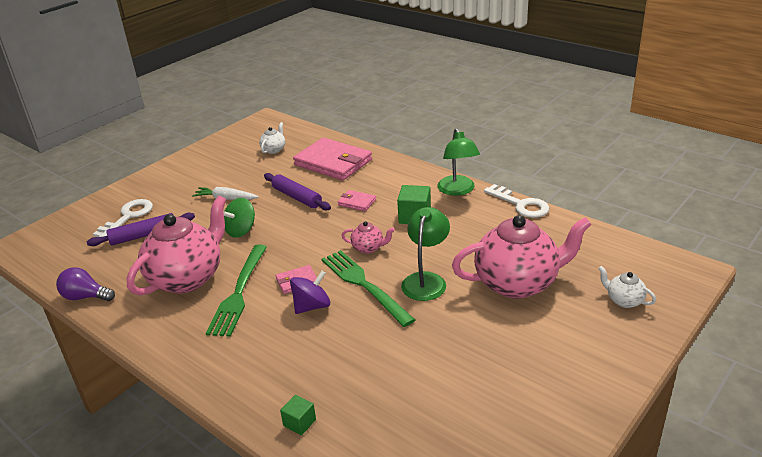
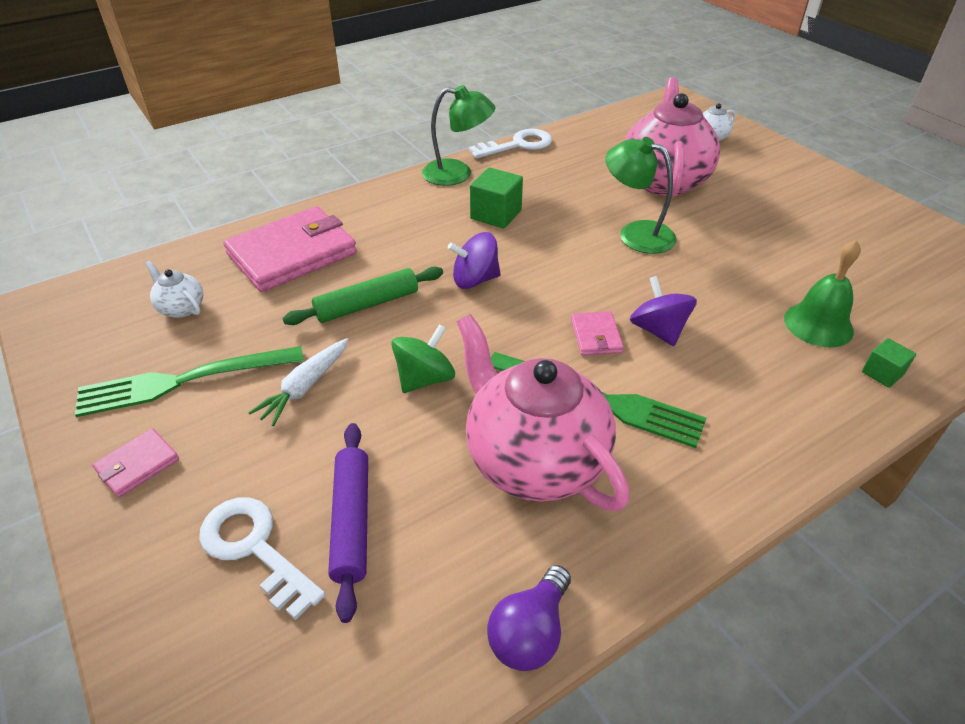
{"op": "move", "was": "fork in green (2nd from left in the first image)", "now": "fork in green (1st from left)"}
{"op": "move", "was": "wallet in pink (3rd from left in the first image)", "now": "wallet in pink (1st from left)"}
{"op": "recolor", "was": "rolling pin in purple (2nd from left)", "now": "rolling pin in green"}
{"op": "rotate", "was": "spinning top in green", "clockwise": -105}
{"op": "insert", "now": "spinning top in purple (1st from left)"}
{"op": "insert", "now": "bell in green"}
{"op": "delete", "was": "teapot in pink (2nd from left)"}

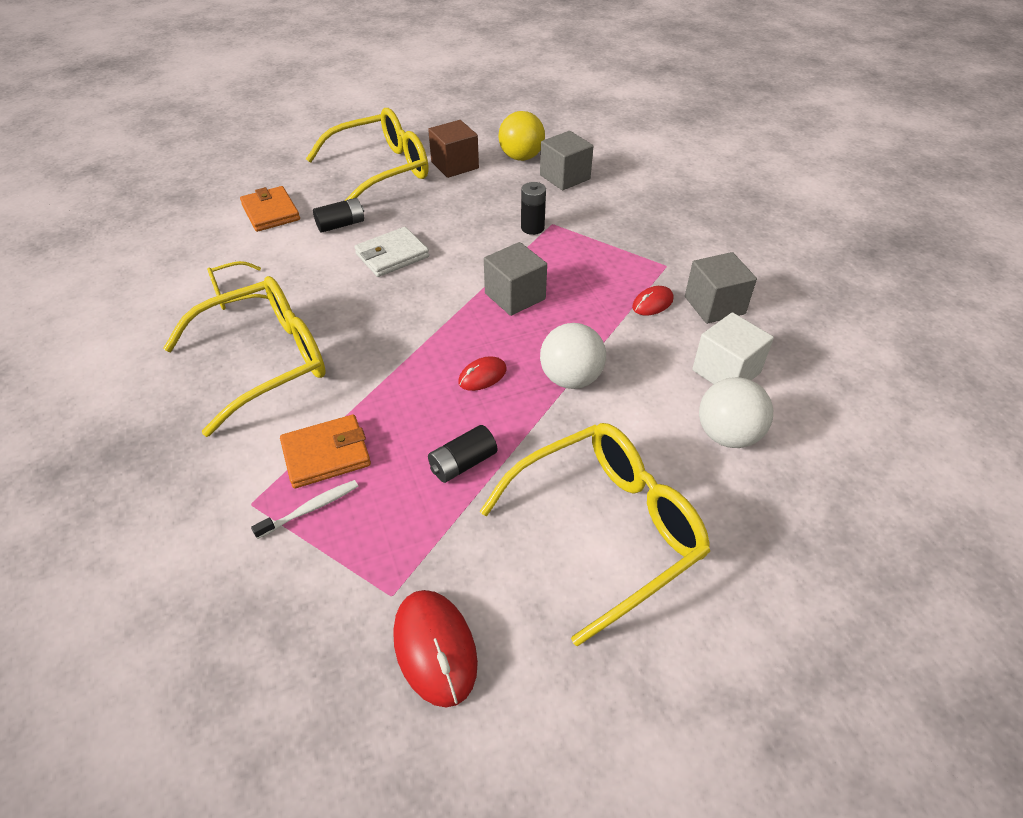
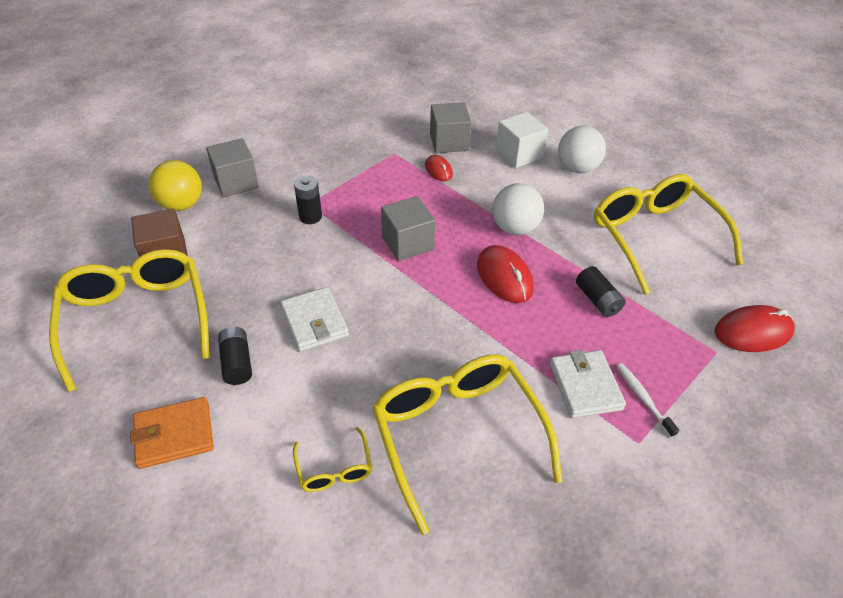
{"op": "resize", "was": "mouse in red (2nd from left)", "ratio": 1.7}
{"op": "recolor", "was": "wallet in orange (2nd from left)", "now": "wallet in white (2nd from left)"}

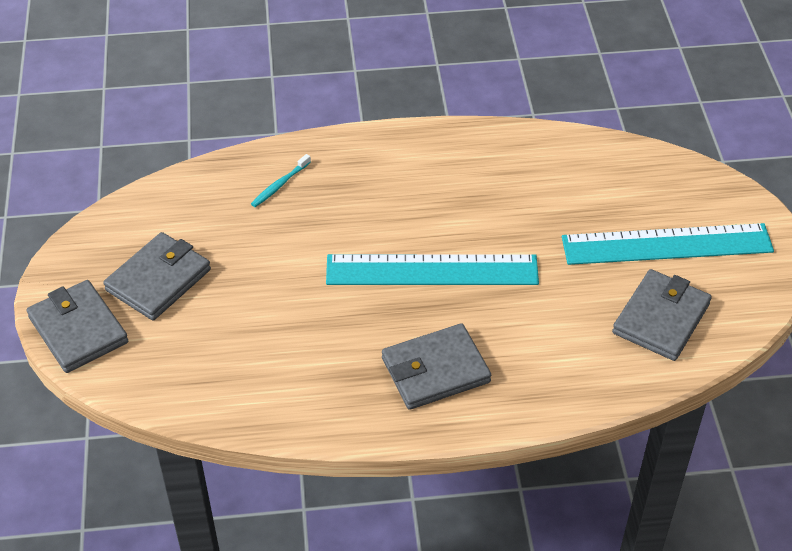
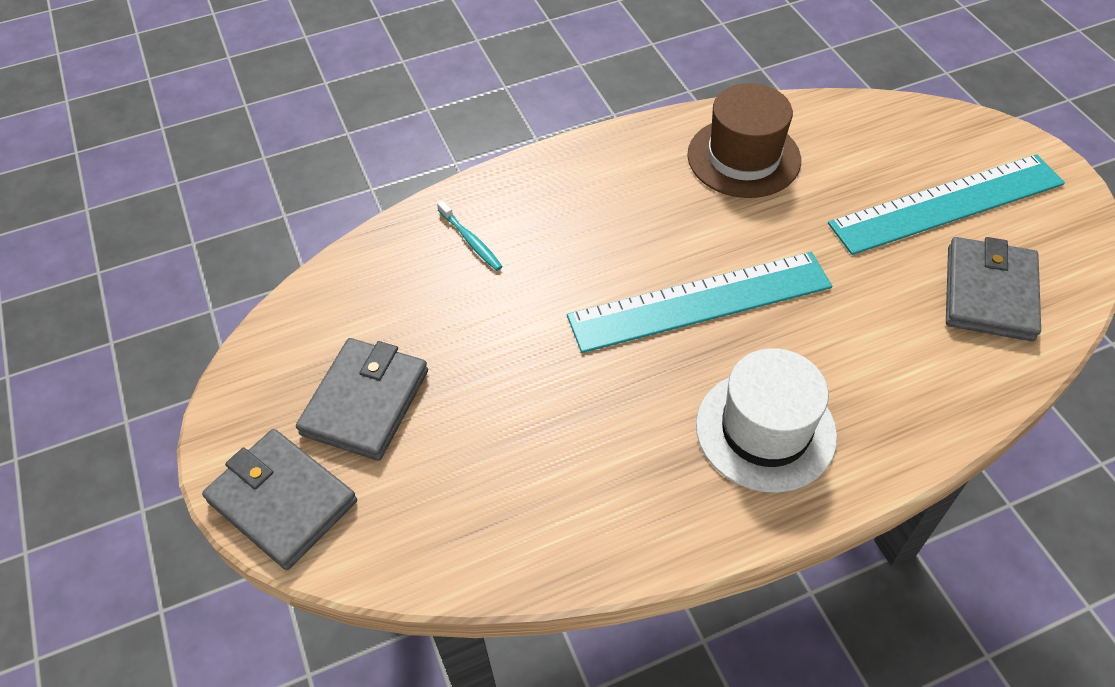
{"op": "rotate", "was": "toothbrush in turquoise", "clockwise": -60}
{"op": "insert", "now": "hat in brown"}
{"op": "replace", "was": "wallet in grey (3rd from left)", "now": "hat in white"}

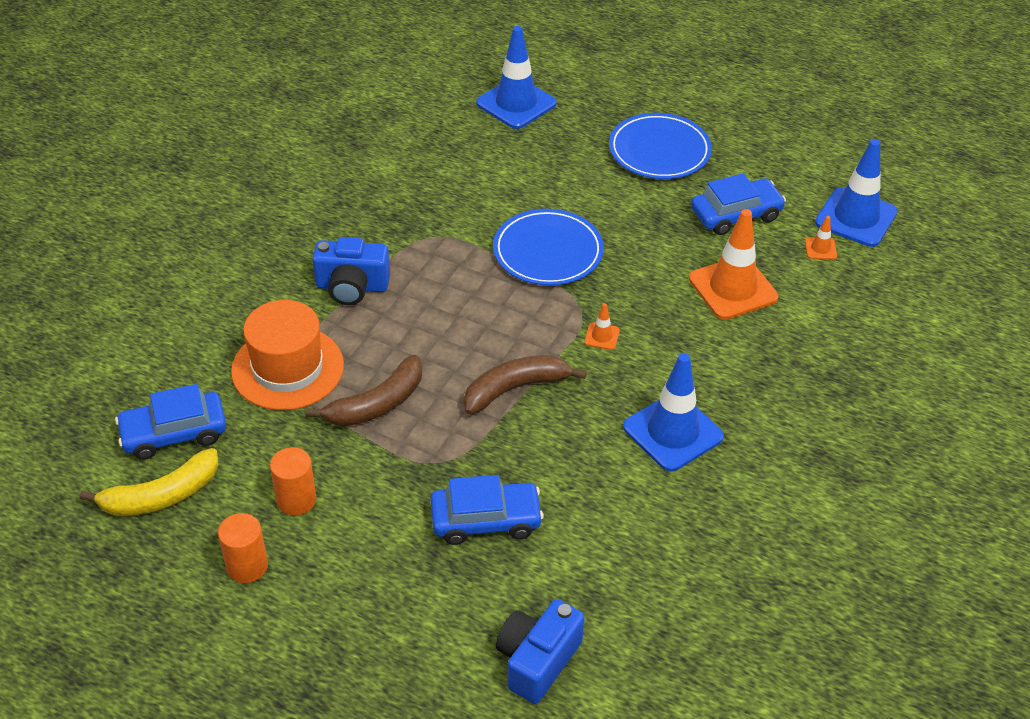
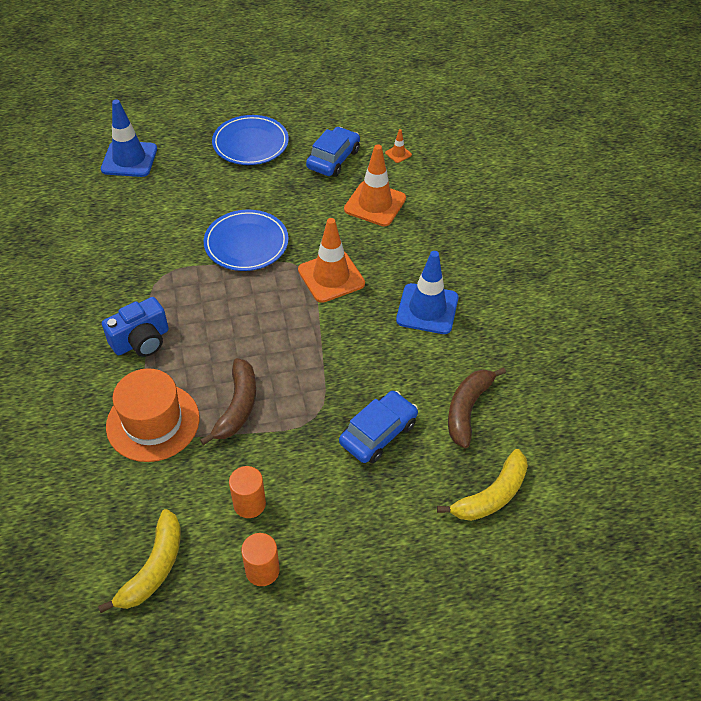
{"op": "resize", "was": "traffic cone in orange (1st from left)", "ratio": 2.31}
{"op": "replace", "was": "camera in blue (2nd from left)", "now": "banana in yellow (2nd from left)"}
{"op": "move", "was": "banana in brown (2nd from left)"}
{"op": "delete", "was": "car in blue (1st from left)"}
{"op": "delete", "was": "traffic cone in blue (3rd from left)"}

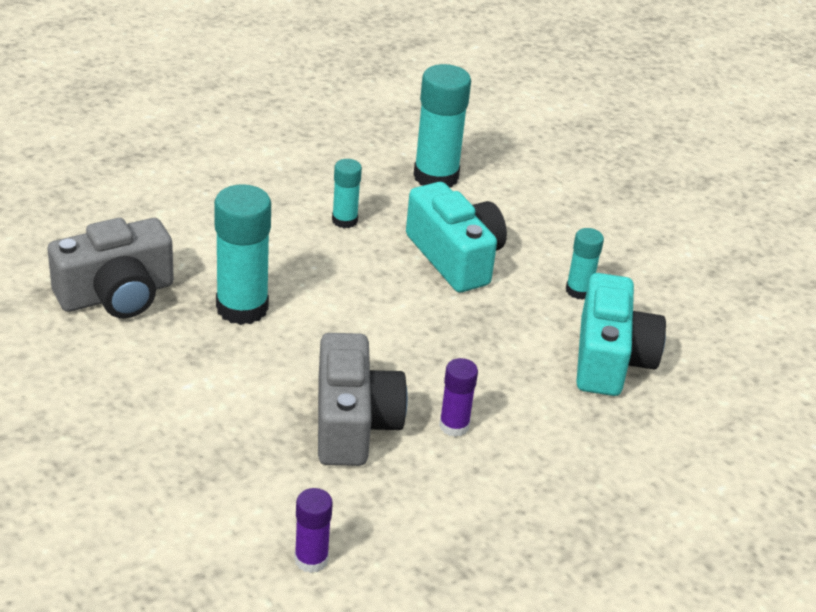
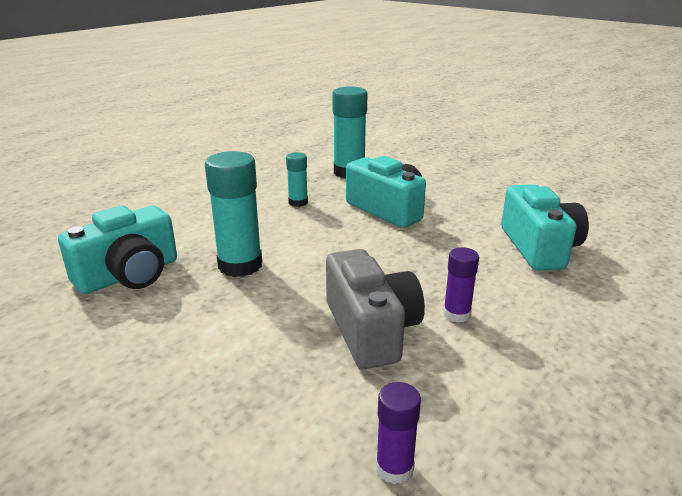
{"op": "recolor", "was": "camera in grey (1st from left)", "now": "camera in turquoise (1st from left)"}
{"op": "delete", "was": "glue stick in turquoise (4th from left)"}

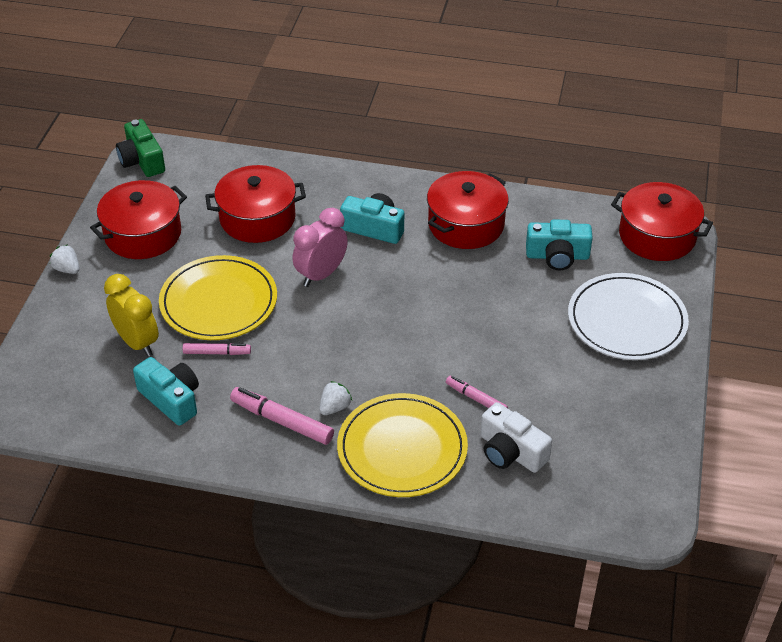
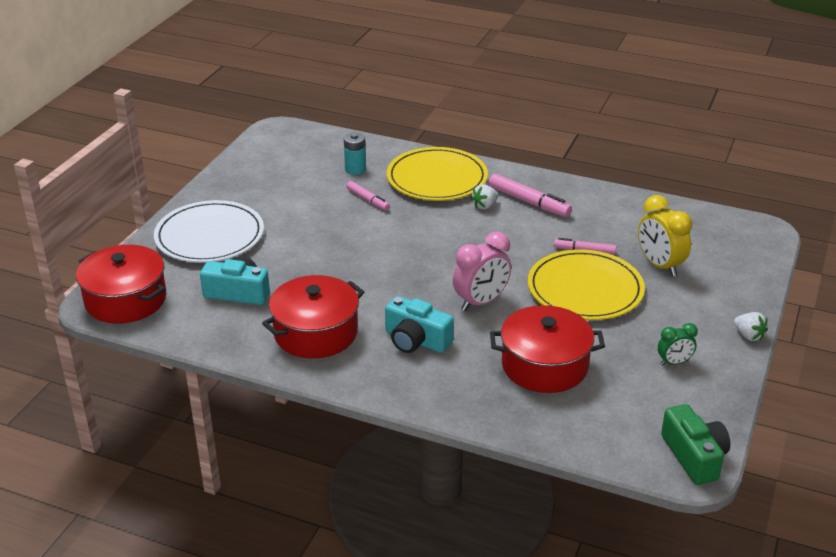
{"op": "replace", "was": "camera in white", "now": "battery in turquoise"}
{"op": "replace", "was": "pot in red (1st from left)", "now": "clock in green"}
{"op": "delete", "was": "camera in turquoise (1st from left)"}

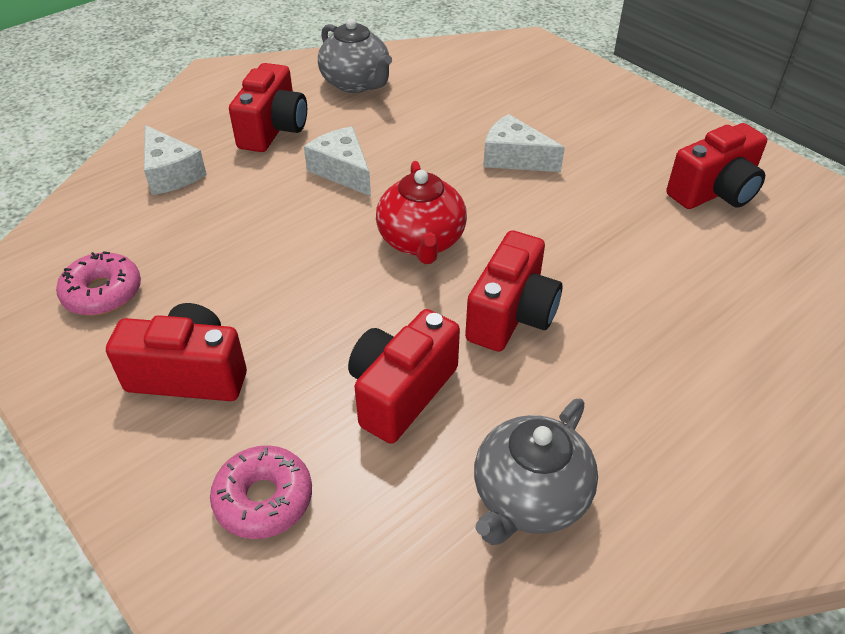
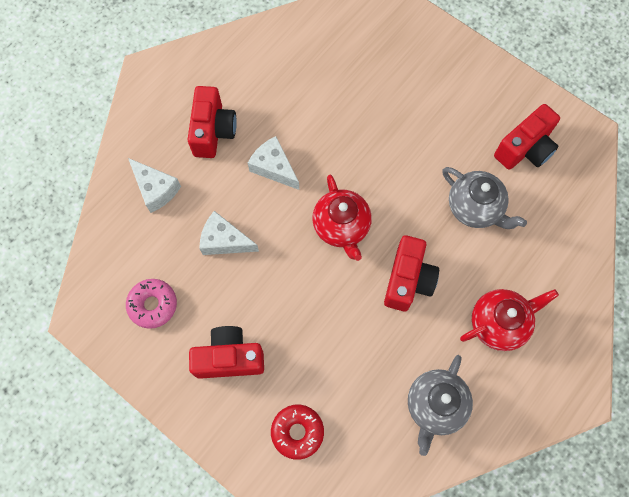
{"op": "move", "was": "cheese in white (3rd from left in the first image)", "now": "cheese in white (2nd from left)"}
{"op": "recolor", "was": "donut in pink (2nd from left)", "now": "donut in red"}
{"op": "move", "was": "teapot in grey (1st from left in the first image)", "now": "teapot in grey (2nd from left)"}
{"op": "insert", "now": "teapot in red (2nd from left)"}
{"op": "delete", "was": "camera in red (3rd from left)"}

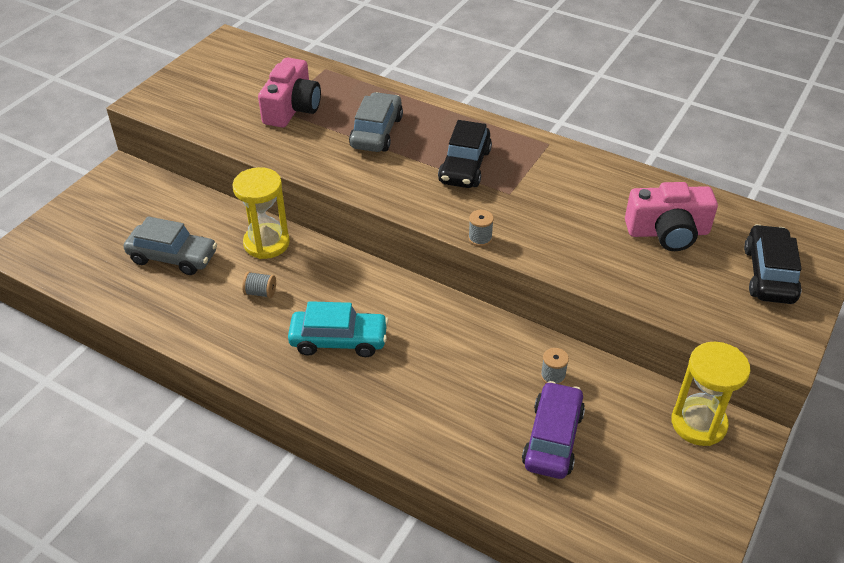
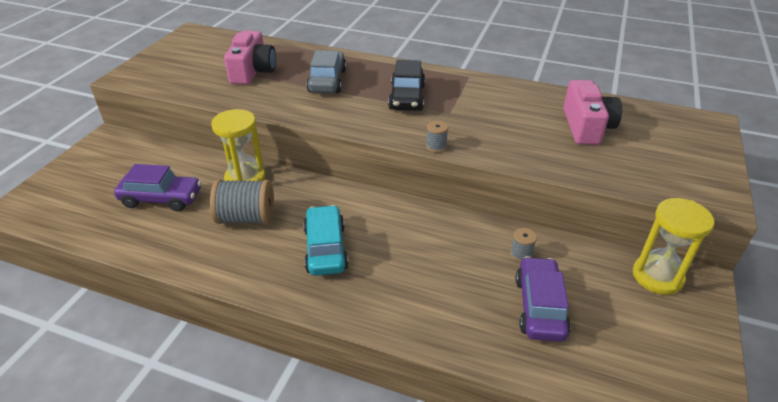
{"op": "recolor", "was": "car in grey (1st from left)", "now": "car in purple (1st from left)"}
{"op": "resize", "was": "spool in grey (1st from left)", "ratio": 2.09}
{"op": "rotate", "was": "car in turquoise", "clockwise": -90}
{"op": "rotate", "was": "camera in pink (2nd from left)", "clockwise": -75}
{"op": "delete", "was": "car in black (2nd from left)"}

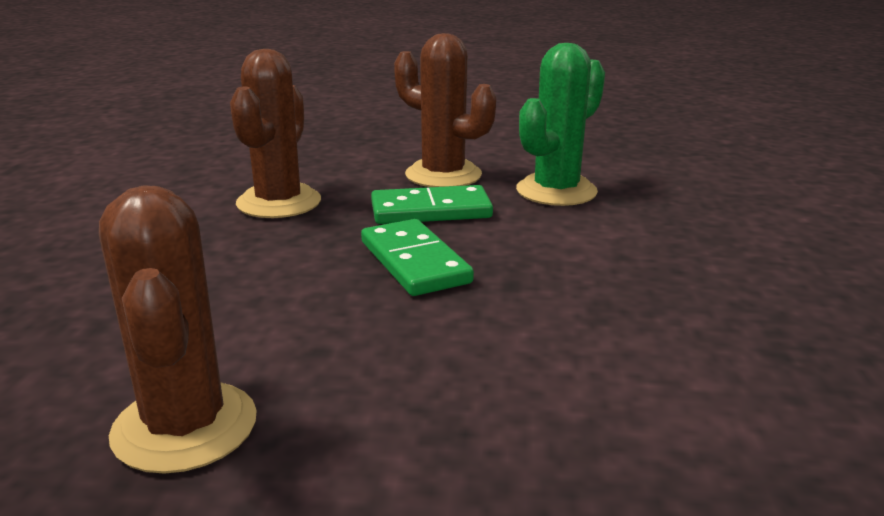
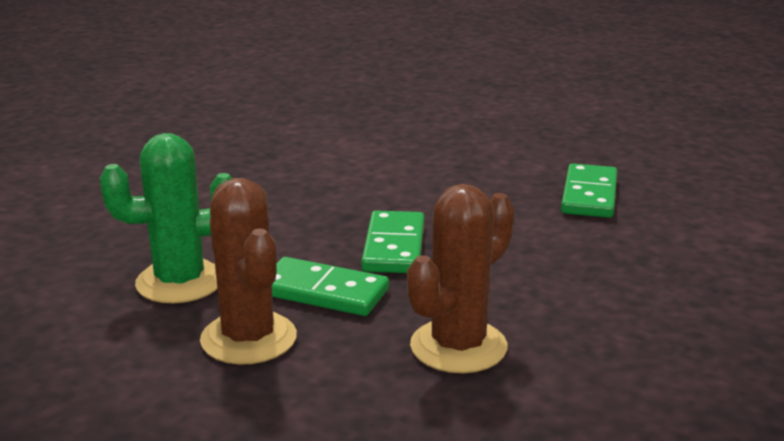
{"op": "replace", "was": "cactus in brown (1st from left)", "now": "domino in green (3rd from left)"}

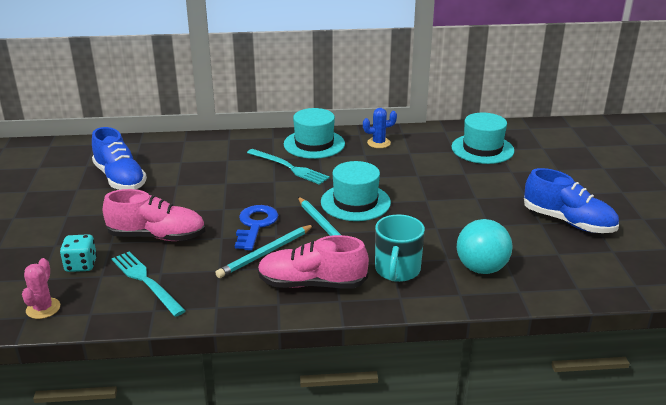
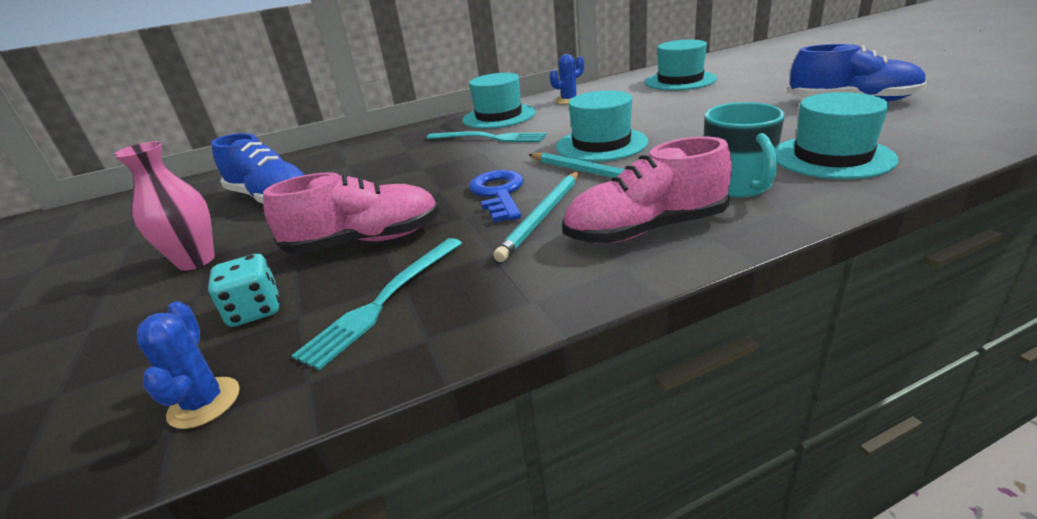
{"op": "insert", "now": "vase in pink"}
{"op": "recolor", "was": "cactus in pink", "now": "cactus in blue (1st from left)"}
{"op": "rotate", "was": "fork in turquoise (1st from left)", "clockwise": -90}
{"op": "replace", "was": "ball in turquoise", "now": "hat in turquoise (4th from left)"}

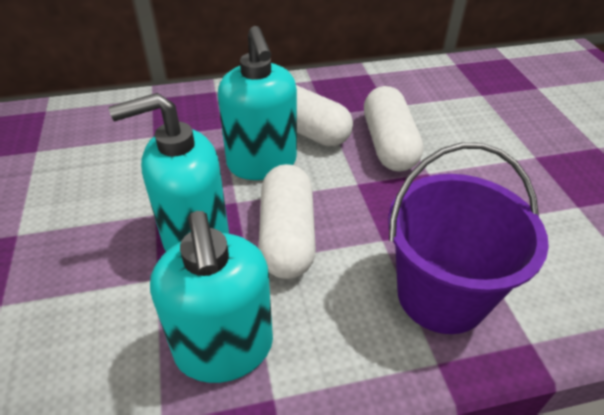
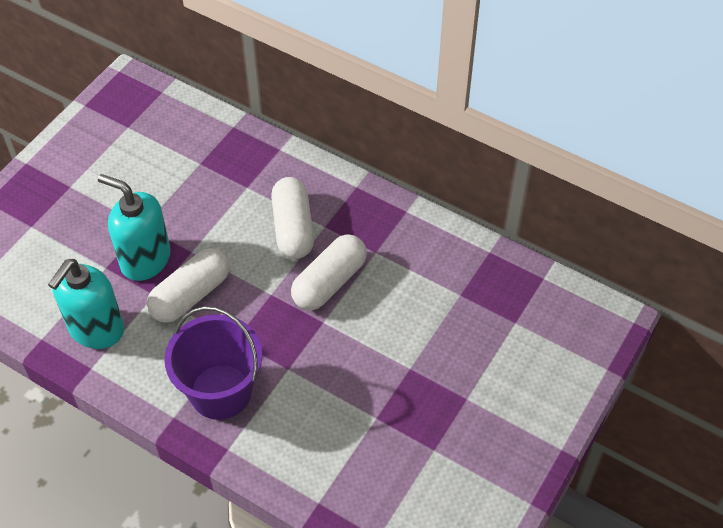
{"op": "delete", "was": "soap dispenser in turquoise (3rd from left)"}

